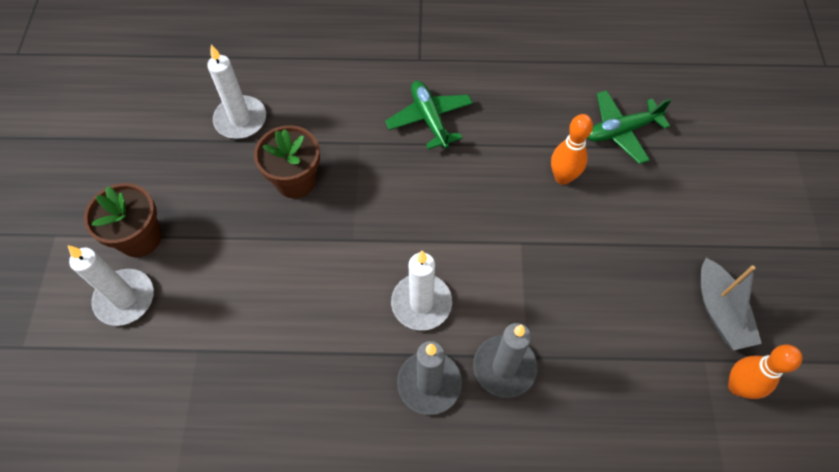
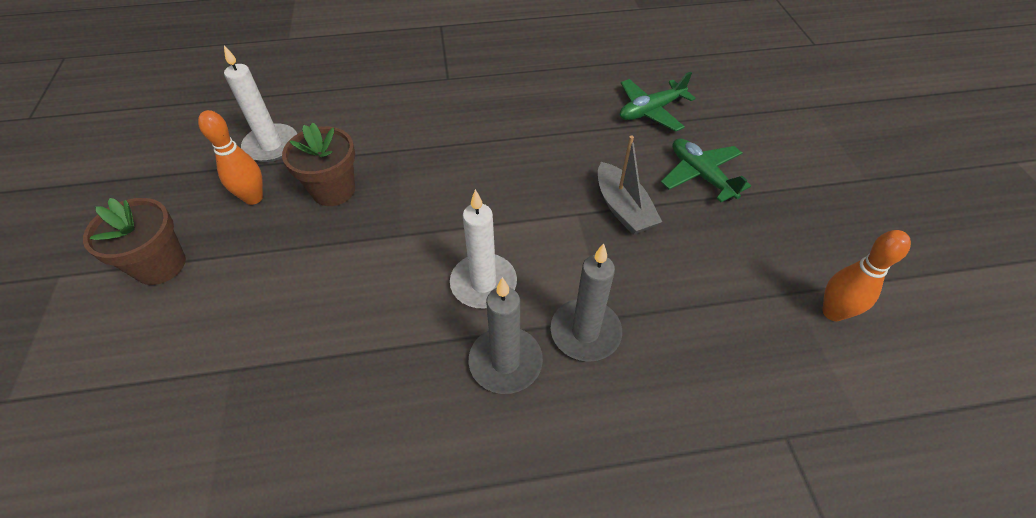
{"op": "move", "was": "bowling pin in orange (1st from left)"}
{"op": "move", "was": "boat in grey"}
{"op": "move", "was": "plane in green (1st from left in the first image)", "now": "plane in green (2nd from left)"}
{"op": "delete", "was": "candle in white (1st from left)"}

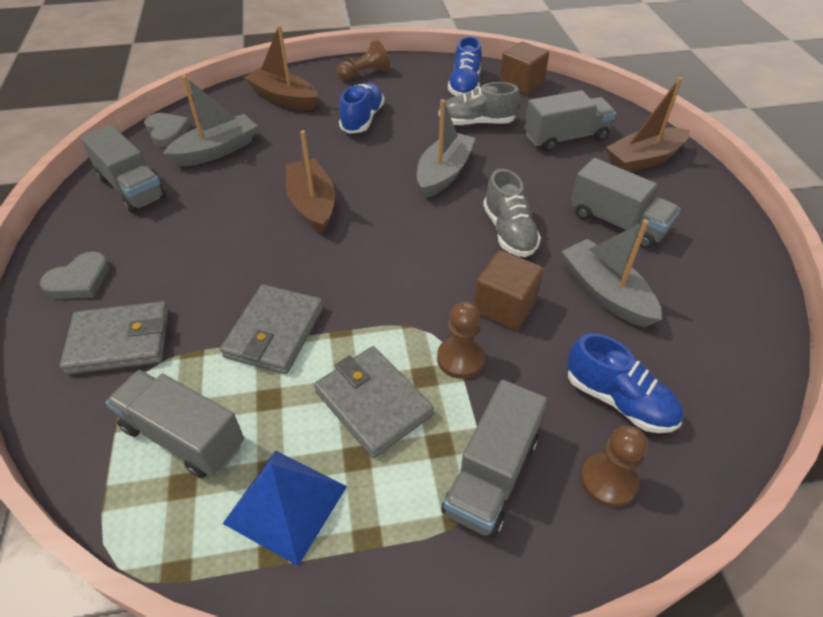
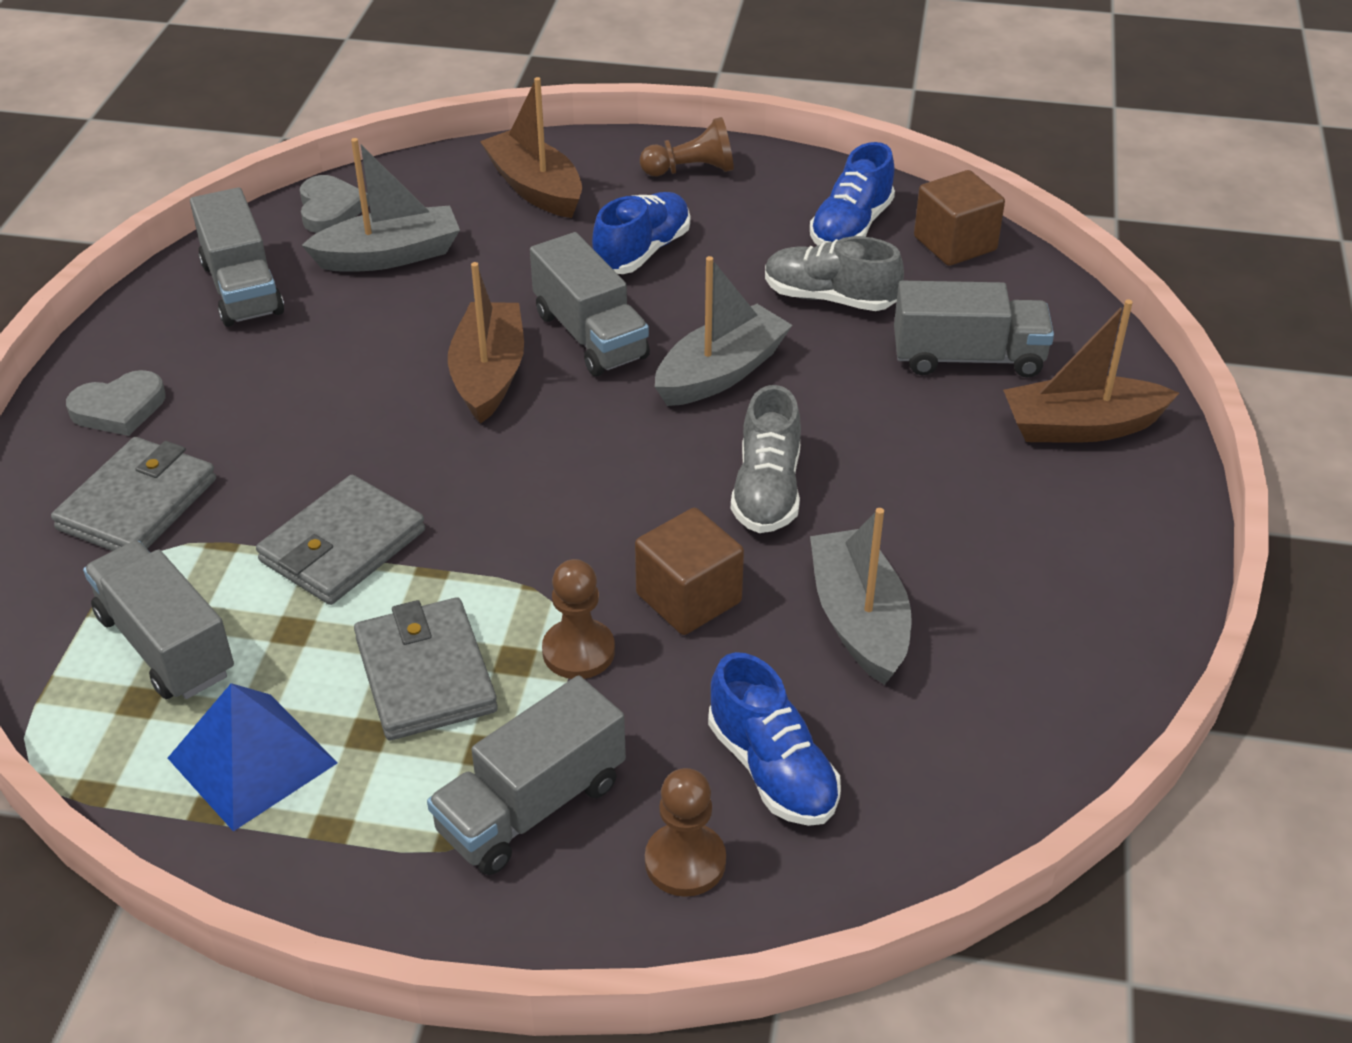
{"op": "rotate", "was": "wallet in grey (1st from left)", "clockwise": -75}
{"op": "move", "was": "truck in grey (5th from left in the first image)", "now": "truck in grey (4th from left)"}

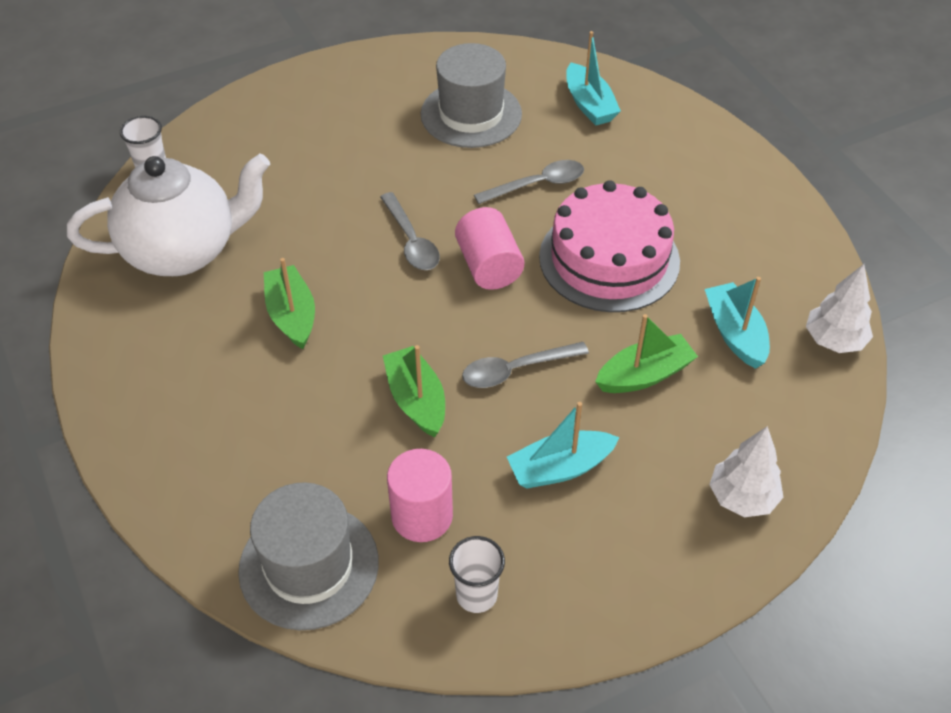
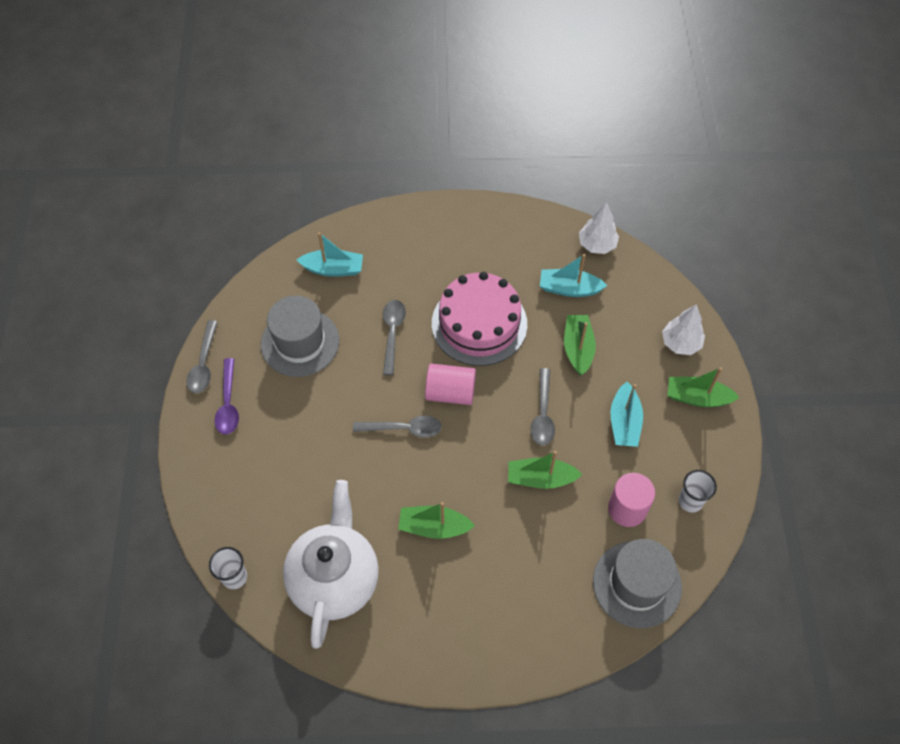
{"op": "insert", "now": "spoon in grey (1st from left)"}
{"op": "insert", "now": "spoon in purple"}
{"op": "insert", "now": "boat in green (4th from left)"}

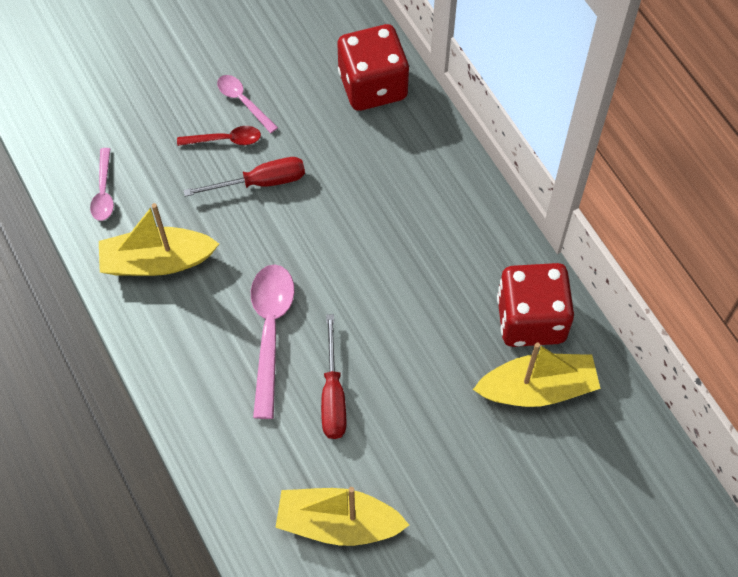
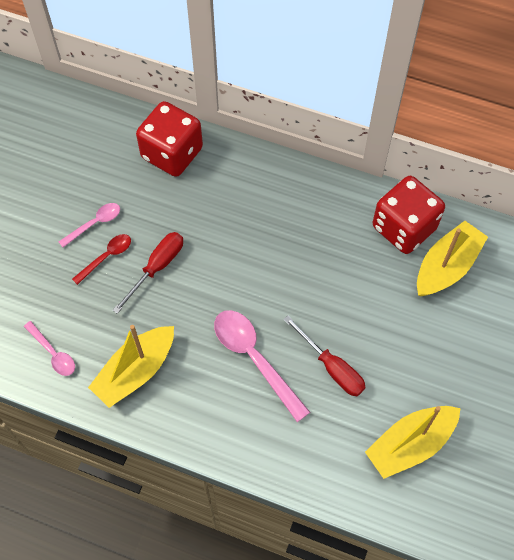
{"op": "rotate", "was": "spoon in pink (2nd from left)", "clockwise": 135}

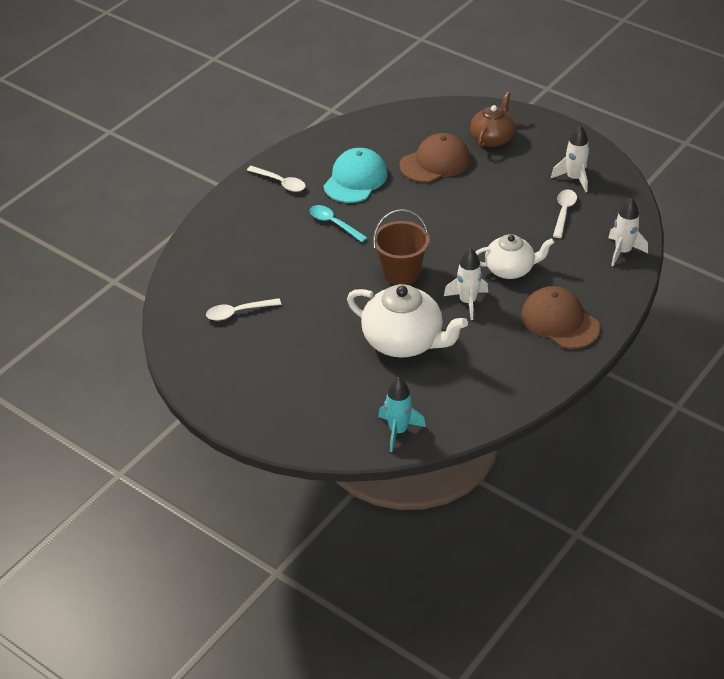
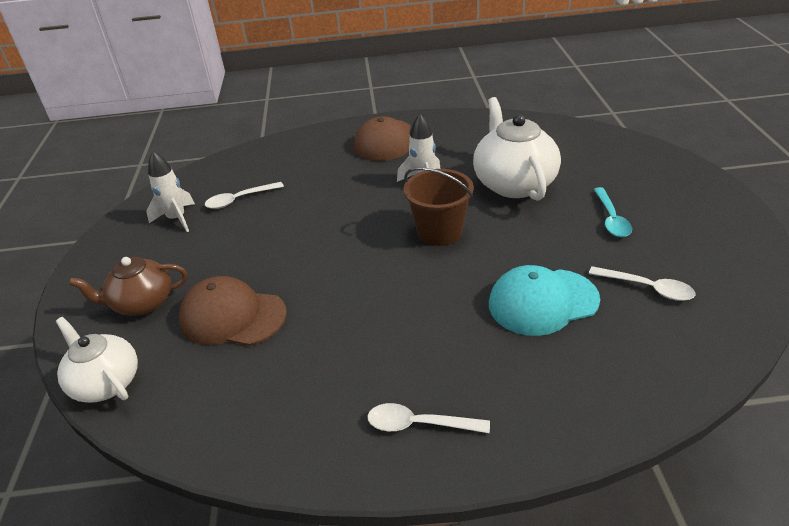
{"op": "move", "was": "teapot in white (2nd from left in the first image)", "now": "teapot in white (1st from left)"}
{"op": "rotate", "was": "spoon in white (2nd from left)", "clockwise": -75}
{"op": "move", "was": "cap in turquoise"}
{"op": "move", "was": "spoon in turquoise"}
{"op": "delete", "was": "rocket in turquoise"}
{"op": "delete", "was": "rocket in white (3rd from left)"}

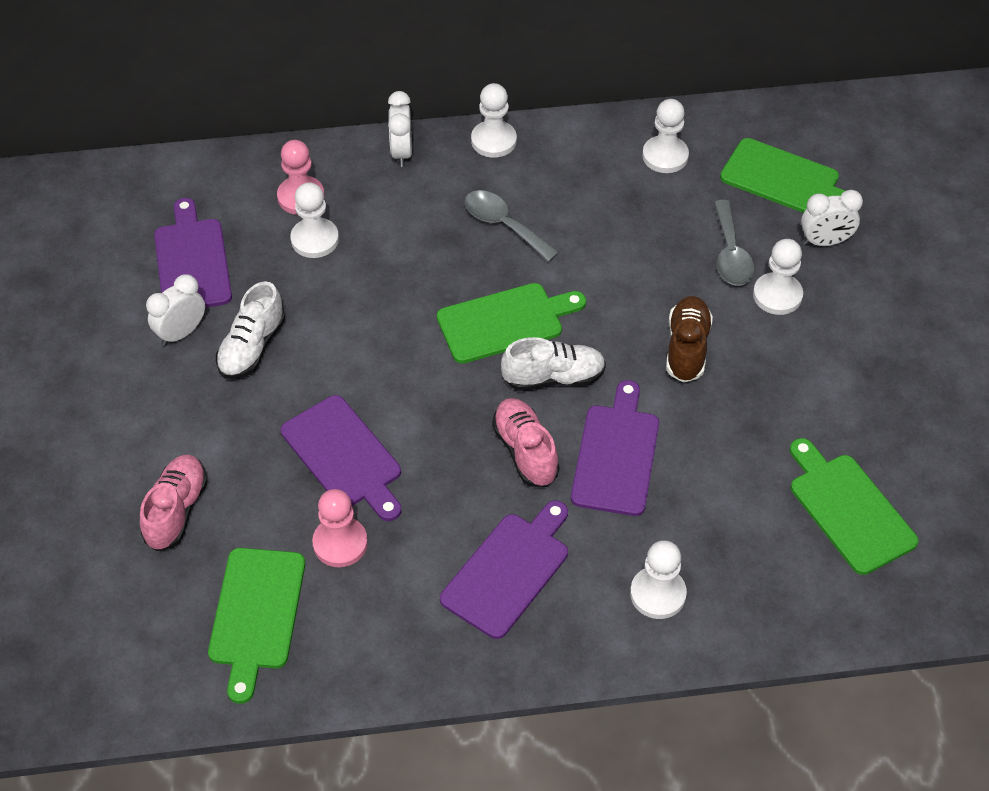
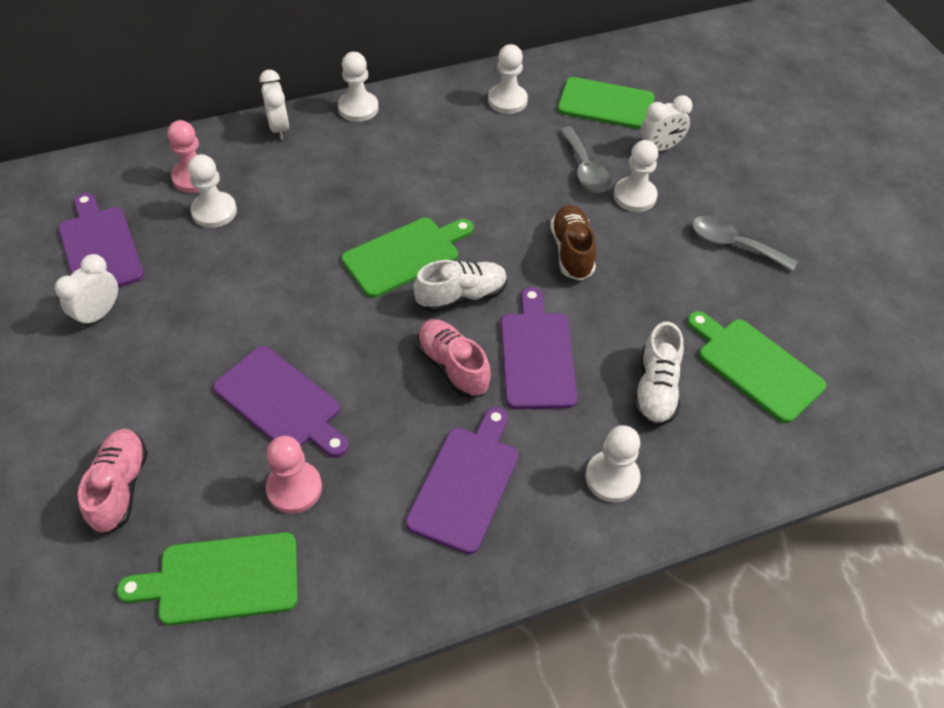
{"op": "rotate", "was": "cutting board in green (1st from left)", "clockwise": 90}
{"op": "move", "was": "shoe in white (1st from left in the first image)", "now": "shoe in white (2nd from left)"}
{"op": "move", "was": "spoon in grey (1st from left in the first image)", "now": "spoon in grey (2nd from left)"}

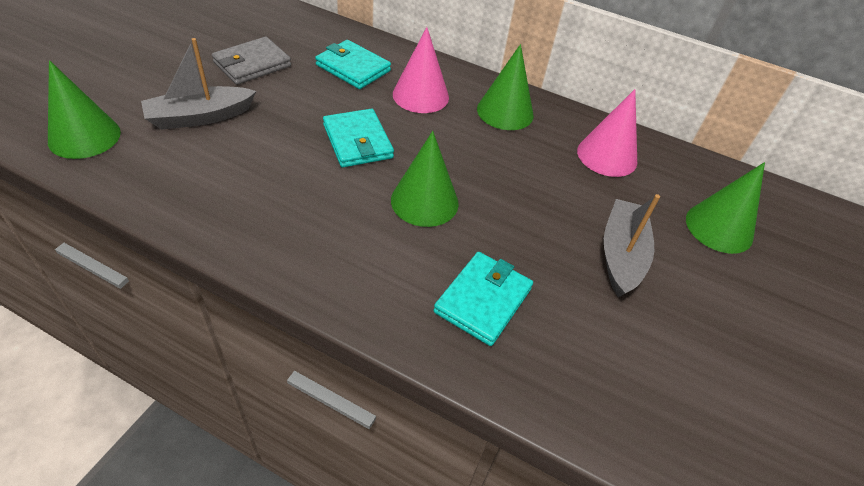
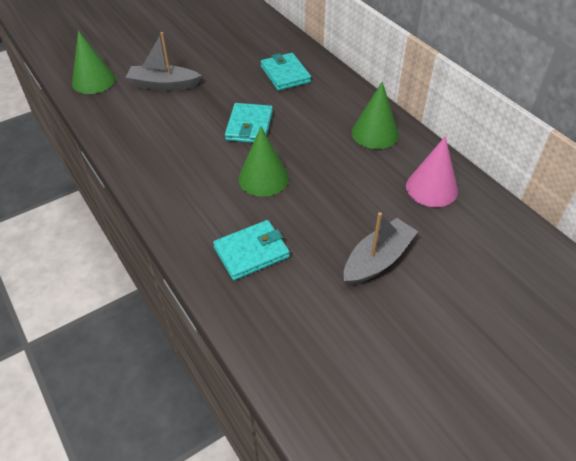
{"op": "delete", "was": "wallet in grey"}
{"op": "delete", "was": "cone in pink (1st from left)"}
{"op": "delete", "was": "cone in green (4th from left)"}

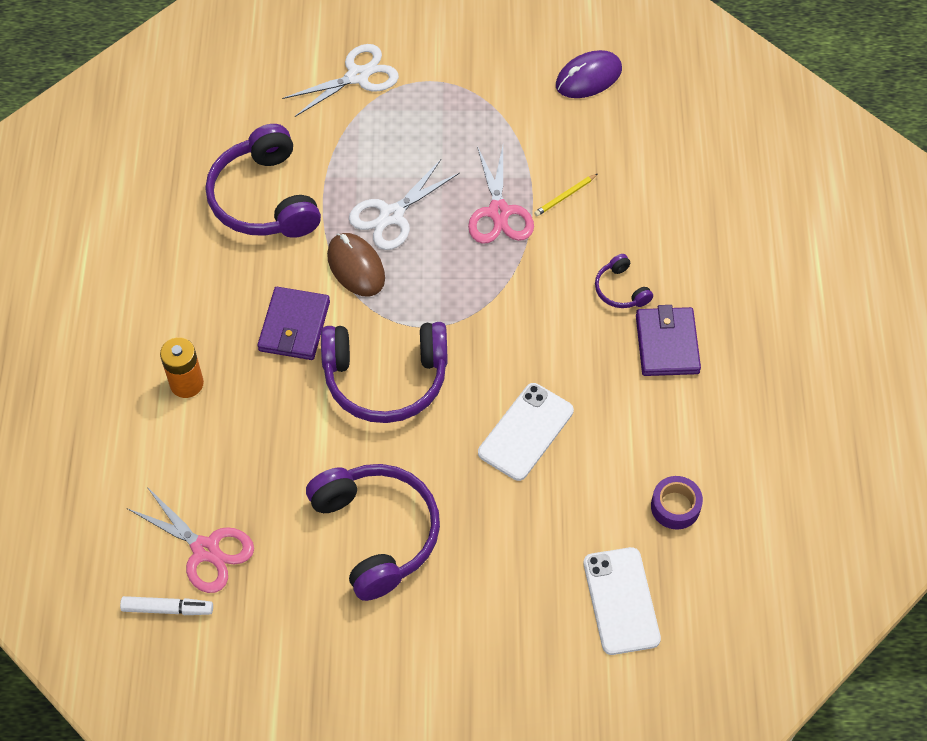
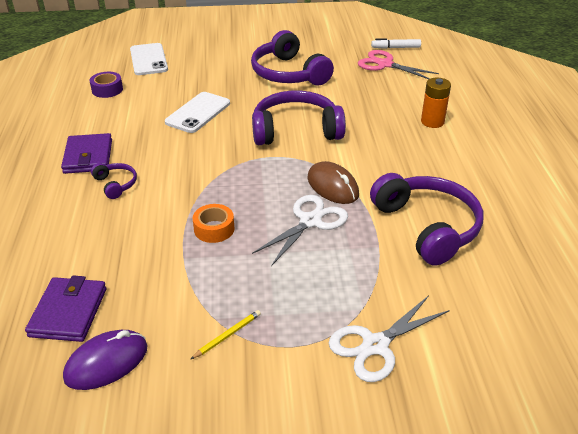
{"op": "move", "was": "wallet in purple (1st from left)"}
{"op": "move", "was": "pencil in yellow"}
{"op": "replace", "was": "scissors in pink (2nd from left)", "now": "tape in orange"}

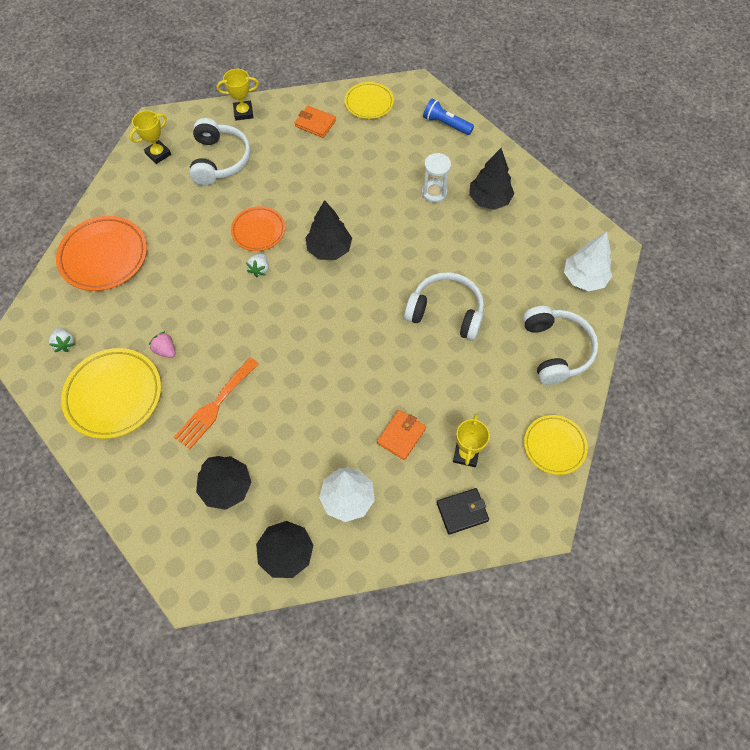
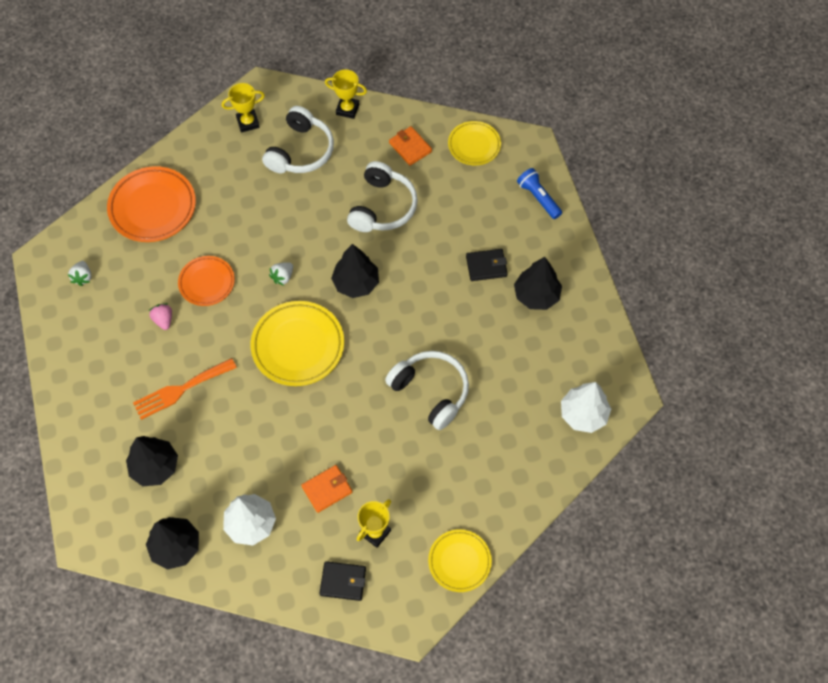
{"op": "move", "was": "plate in orange (2nd from left)"}
{"op": "move", "was": "plate in yellow (1st from left)"}
{"op": "move", "was": "headphones in white (3rd from left in the first image)", "now": "headphones in white (2nd from left)"}
{"op": "replace", "was": "hourglass in white", "now": "wallet in black (2nd from left)"}

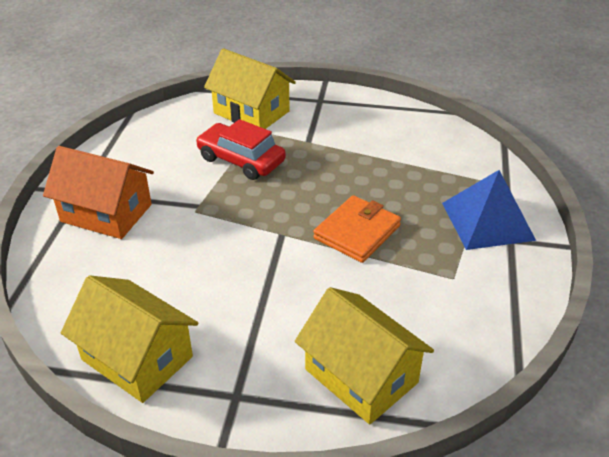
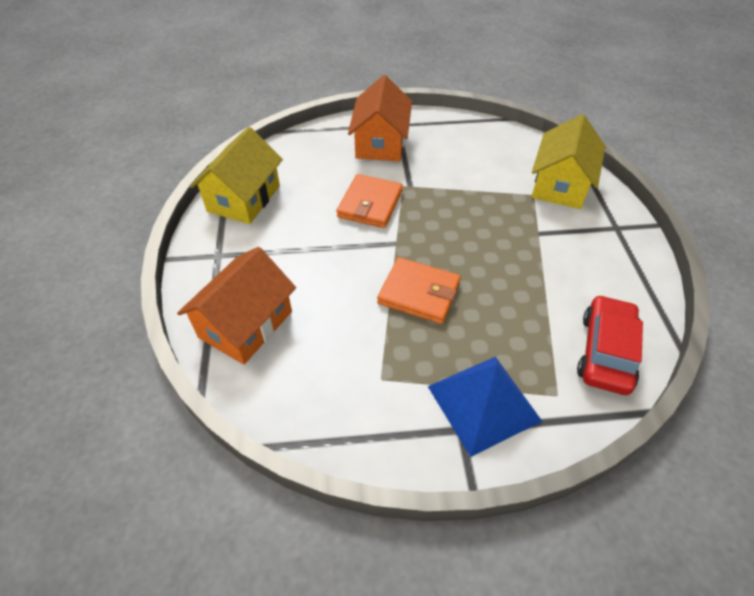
{"op": "recolor", "was": "house in yellow (3rd from left)", "now": "house in orange (1st from left)"}
{"op": "insert", "now": "wallet in orange (1st from left)"}
{"op": "move", "was": "car in red"}

